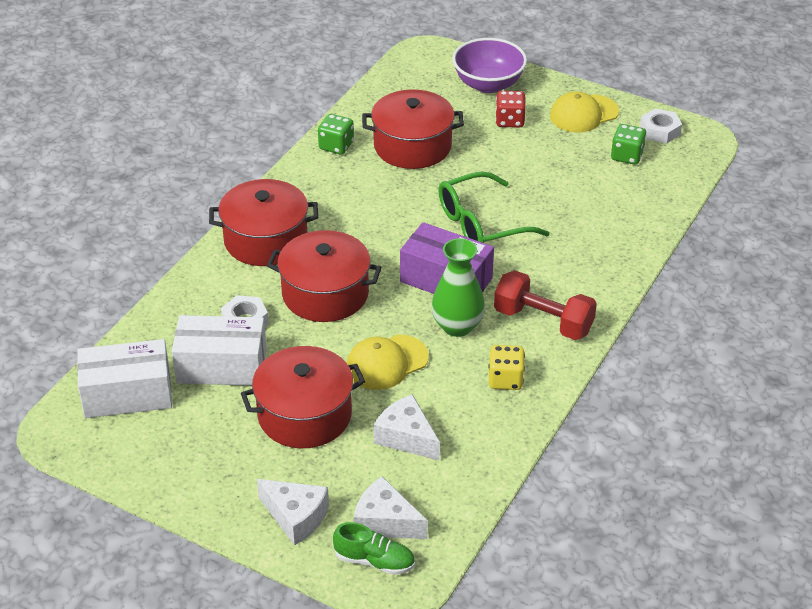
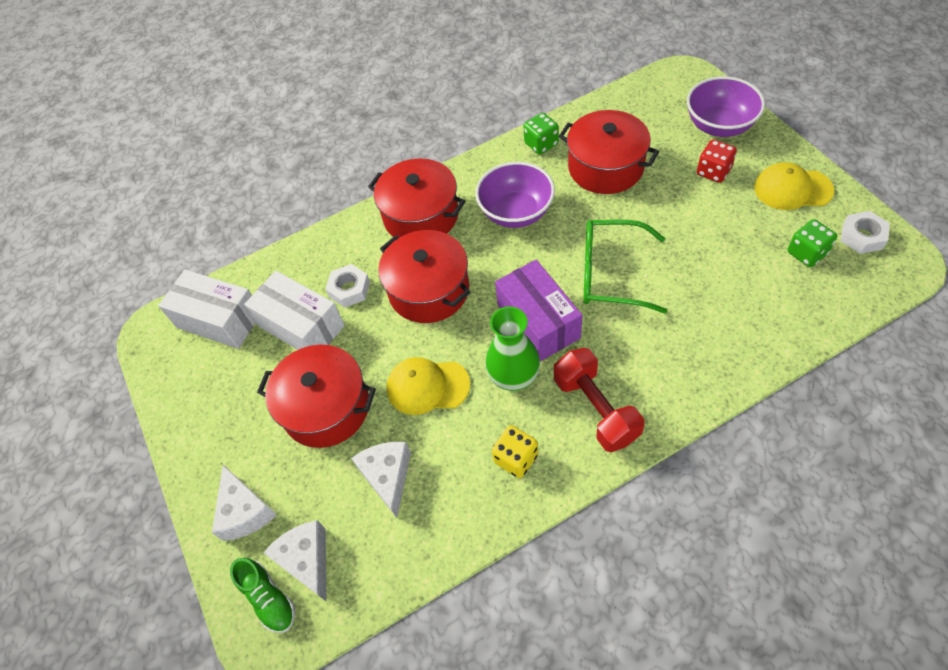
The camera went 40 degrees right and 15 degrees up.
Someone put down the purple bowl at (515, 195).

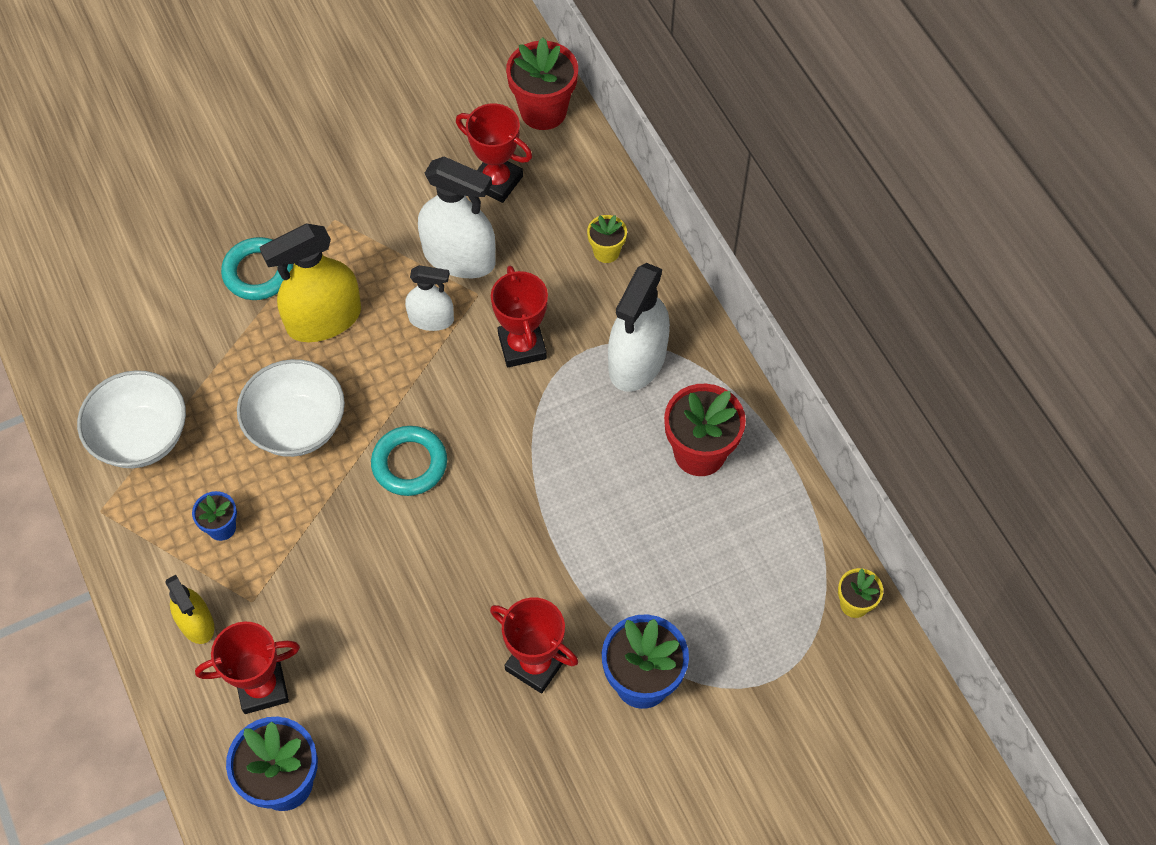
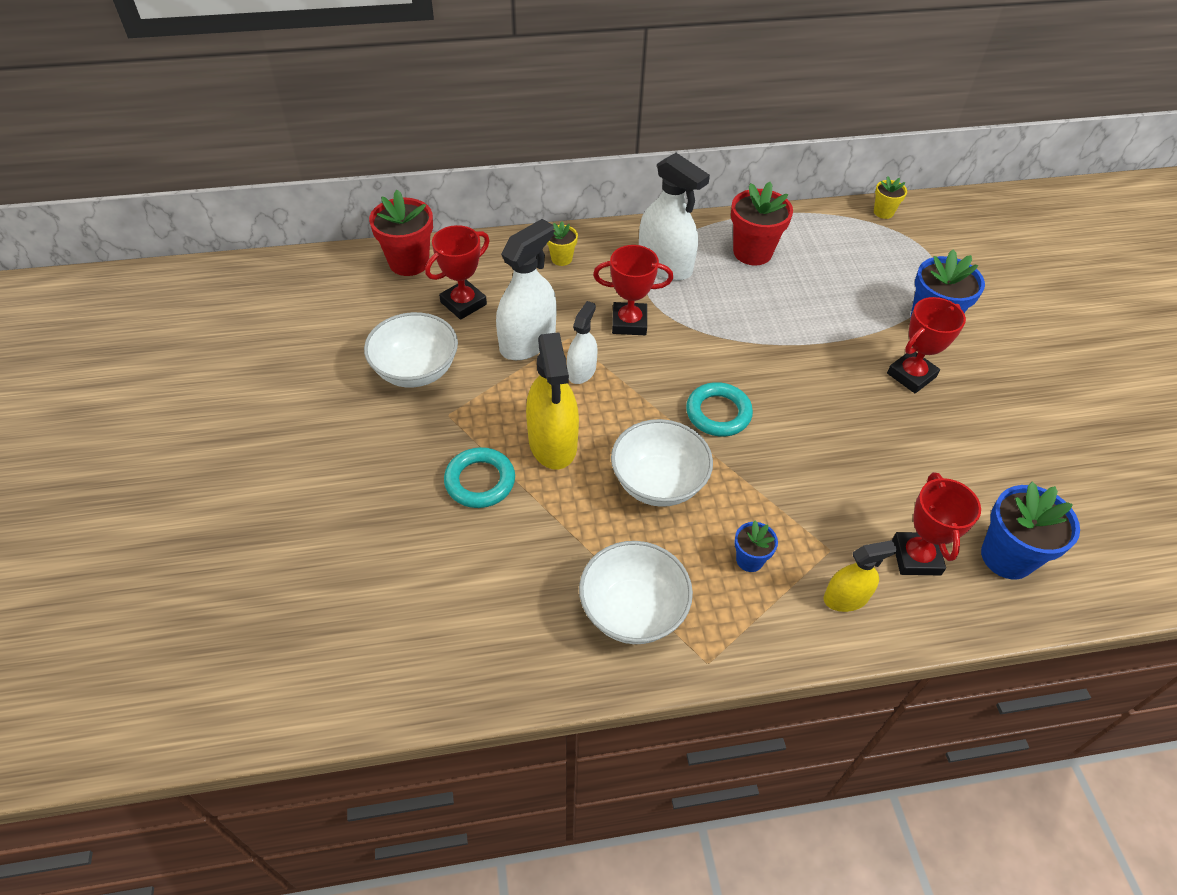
The camera went 75 degrees left and 10 degrees down.
Someone put down the white bowl at (411, 350).

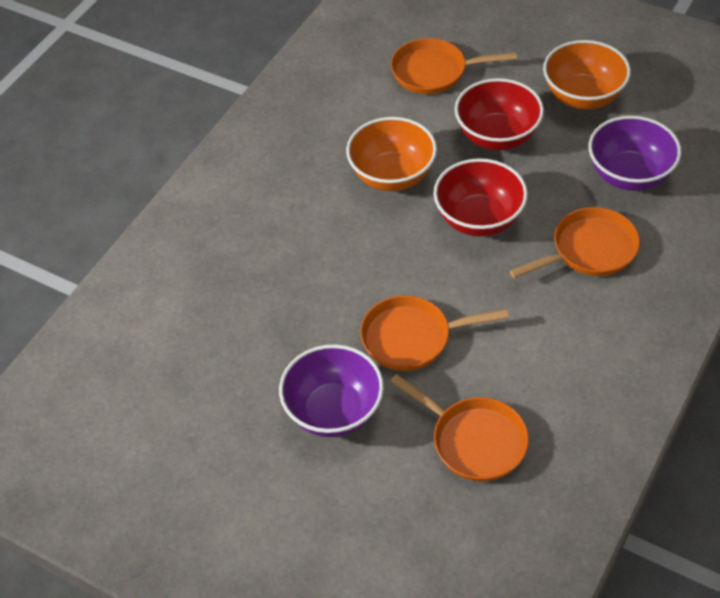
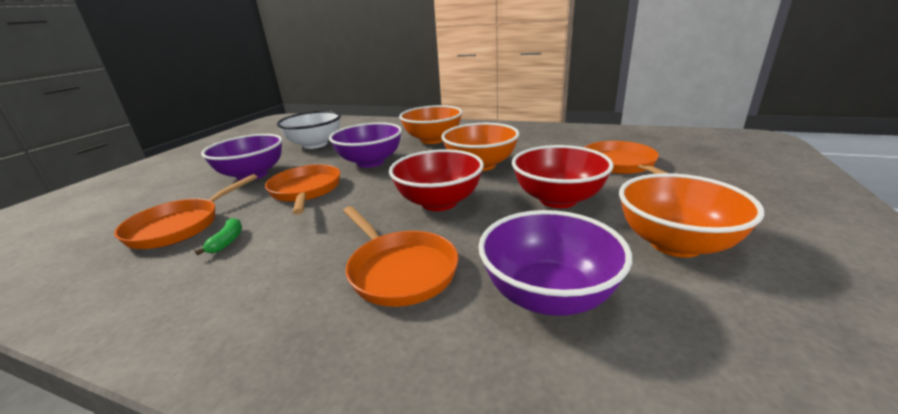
The camera went 80 degrees right and 25 degrees down.
Someone put down the orange bowl at (431, 124).
Someone put down the white bowl at (309, 130).
Someone put down the purple bowl at (365, 145).
Someone put down the green banana at (218, 237).

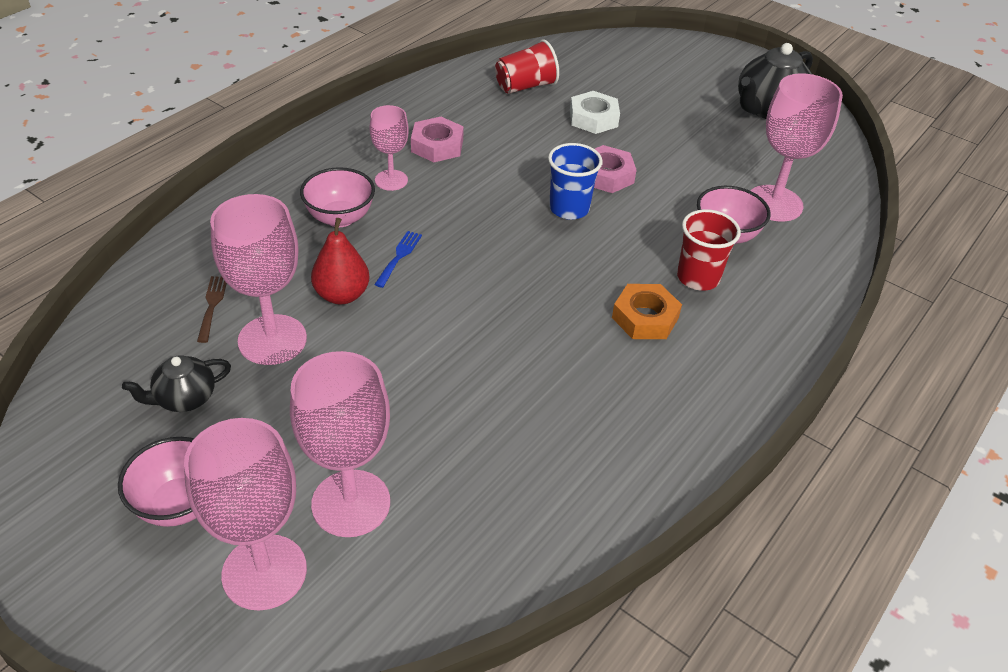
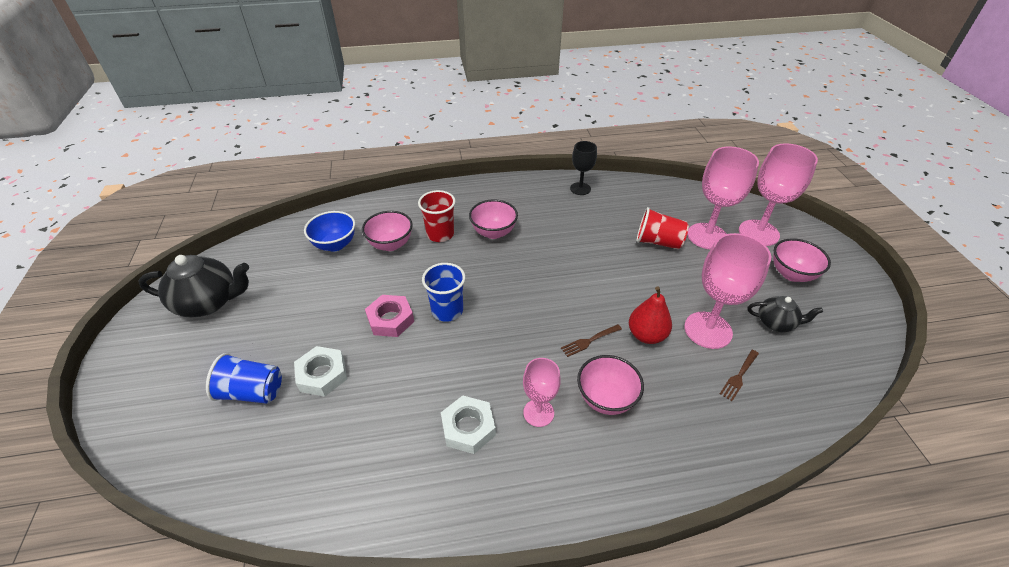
The camera went 135 degrees left and 0 degrees up.
Someone carried the red cup from (527, 67) to (662, 228).
Someone swapped the pink goblet at (796, 147) for the blue bowl at (329, 231).
Someone repainted the pink nut at (437, 139), which became the white nut at (468, 425).
Someone repainted the blue fork at (398, 259), which became the brown fork at (591, 340).
Someone swapped the orange nut at (647, 311) for the pink bowl at (493, 219).
Someone put down the black goblet at (583, 168).
Someone put down the blue cup at (244, 378).

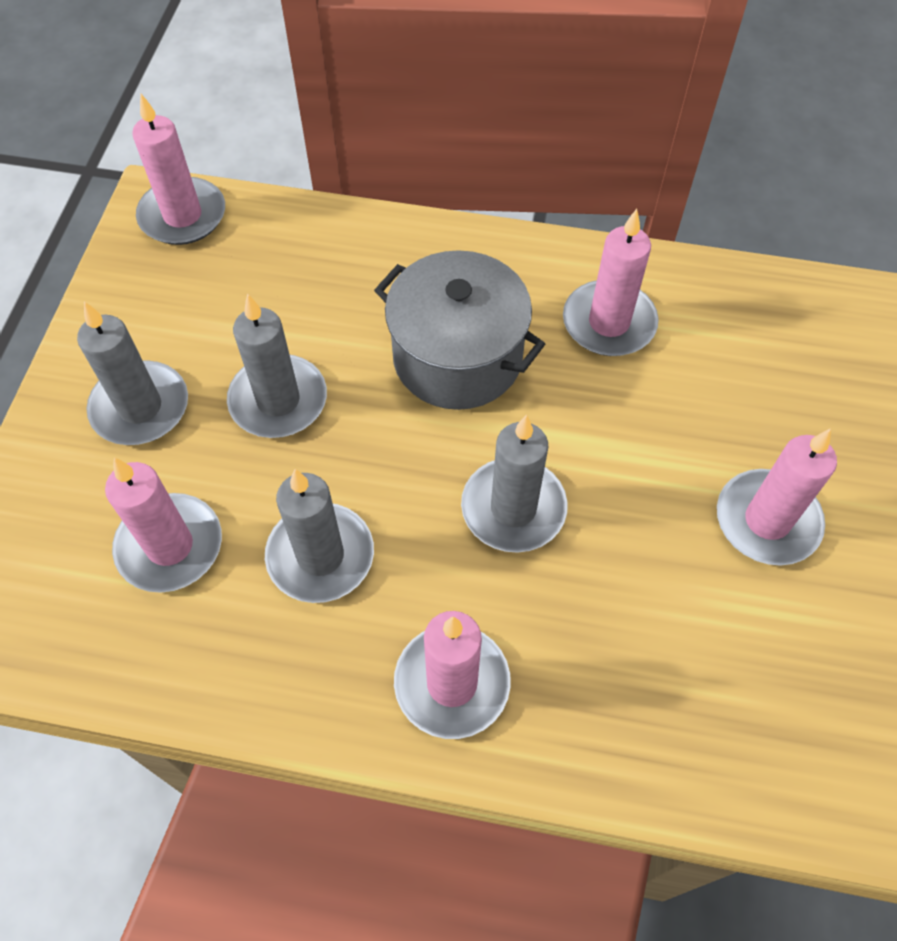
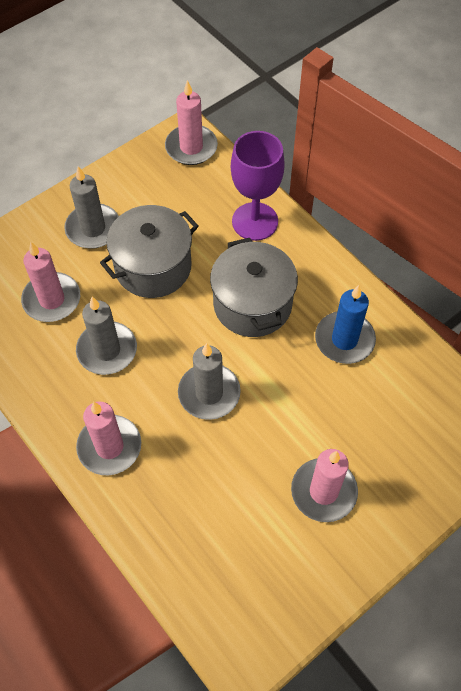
The camera went 40 degrees right and 0 degrees up.
Someone repainted the pink candle at (611, 282), which became the blue candle at (345, 324).
Someone swapped the grey candle at (277, 366) for the grey pot at (149, 251).
Someone put down the purple goblet at (258, 186).

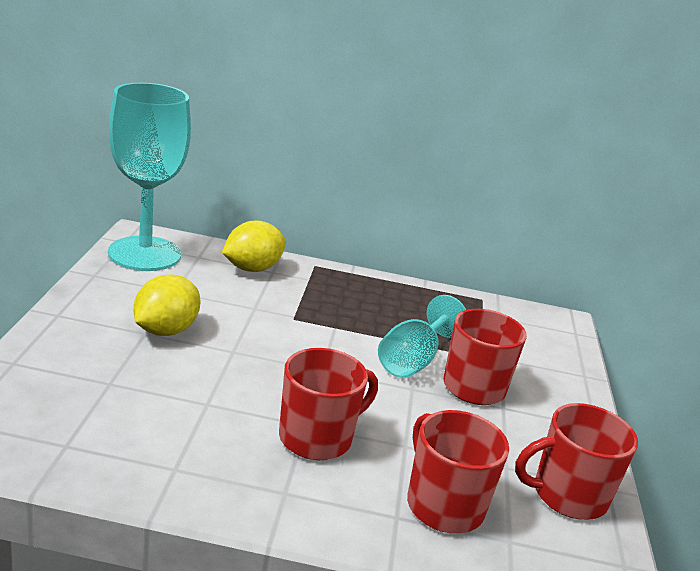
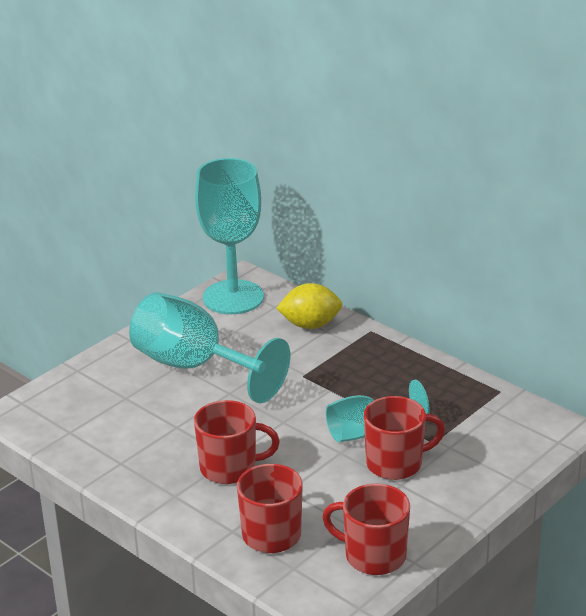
The camera went 40 degrees right and 5 degrees up.
Someone swapped the yellow lemon at (167, 305) for the turquoise goblet at (209, 347).

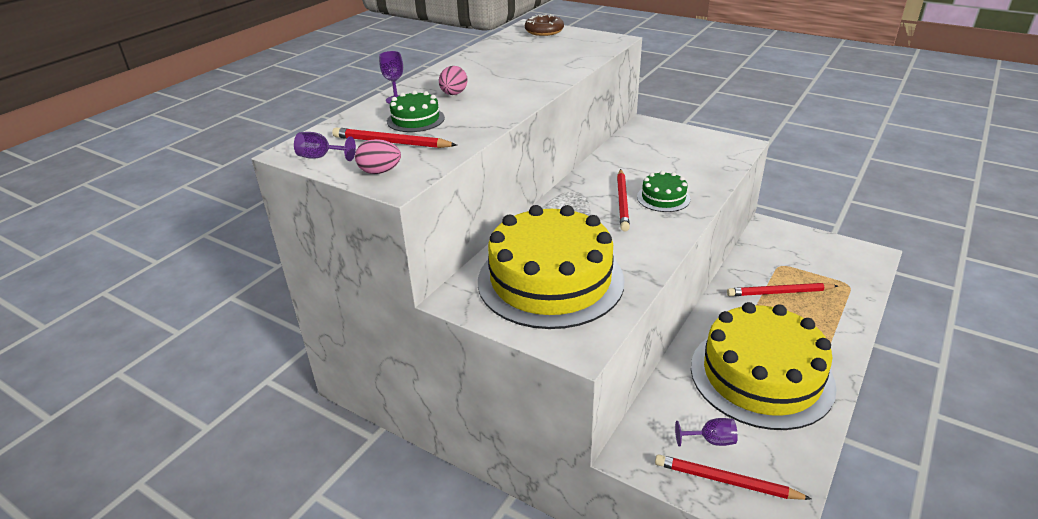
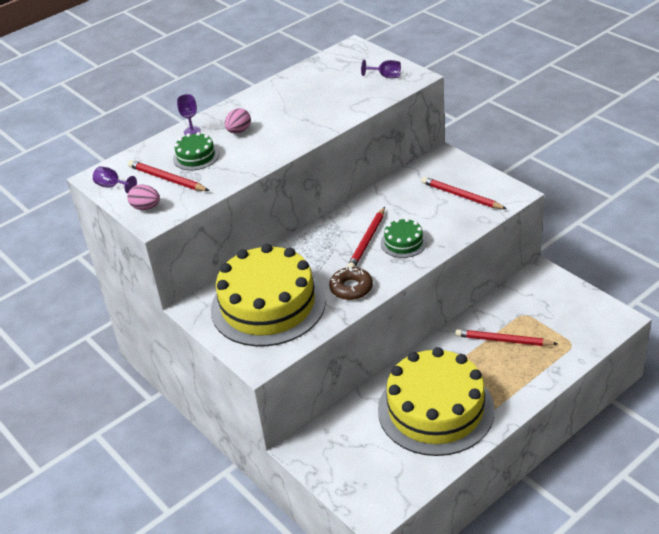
The camera went 20 degrees right and 5 degrees up.
Someone carried the brown donut from (544, 25) to (351, 283).
Someone carried the purple goblet from (706, 432) to (381, 68).
Someone carried the red pencil from (733, 477) to (464, 193).

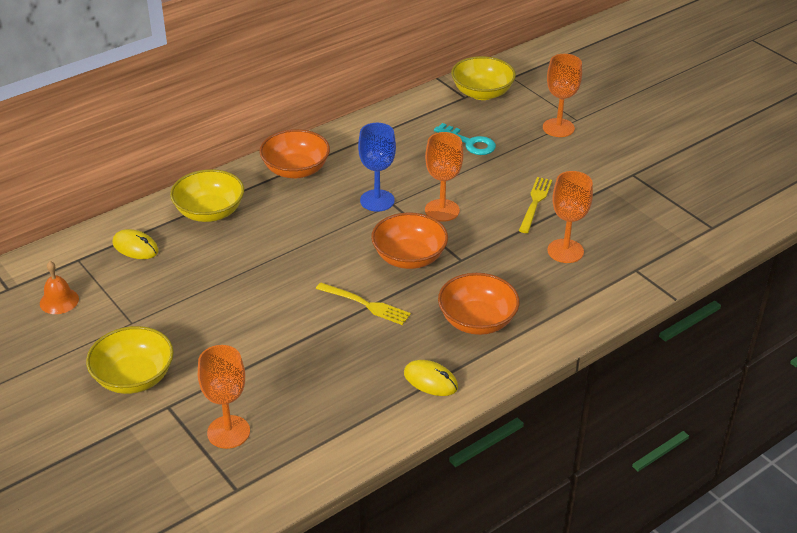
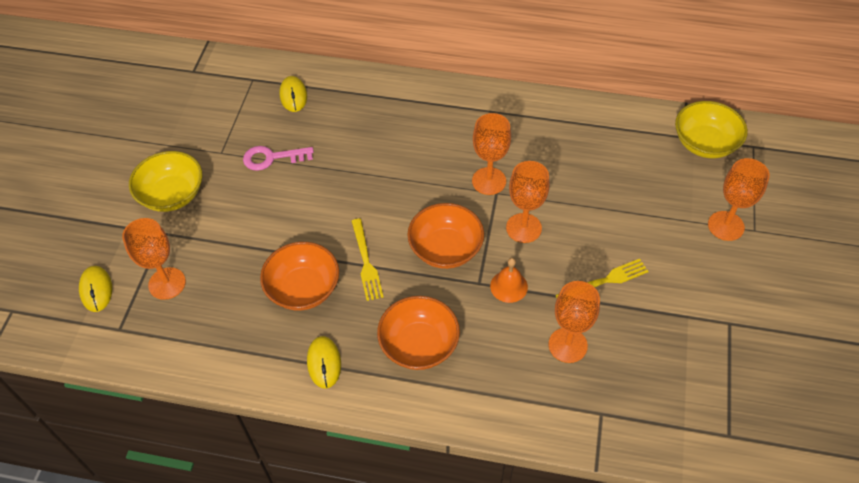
The camera went 50 degrees right and 15 degrees up.
Someone repainted the blue goblet at (377, 167), which became the orange goblet at (491, 154).
Someone took away the turquoise key at (465, 139).
Someone carried the orange bowl from (294, 154) to (299, 276).
Someone took away the yellow bowl at (207, 195).
Someone carried the orange bell from (59, 287) to (509, 280).
Someone put down the pink key at (278, 158).
Someone put down the yellow mouse at (95, 289).

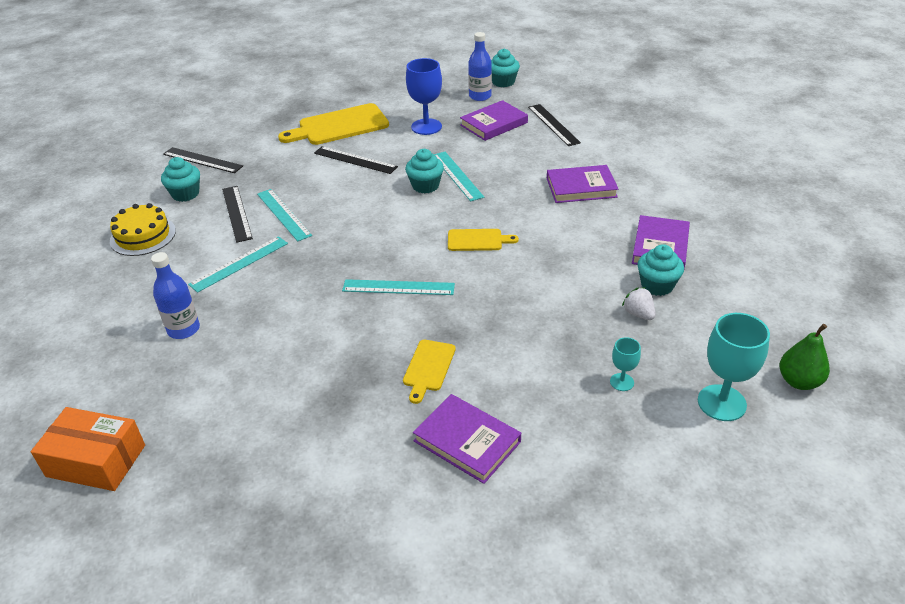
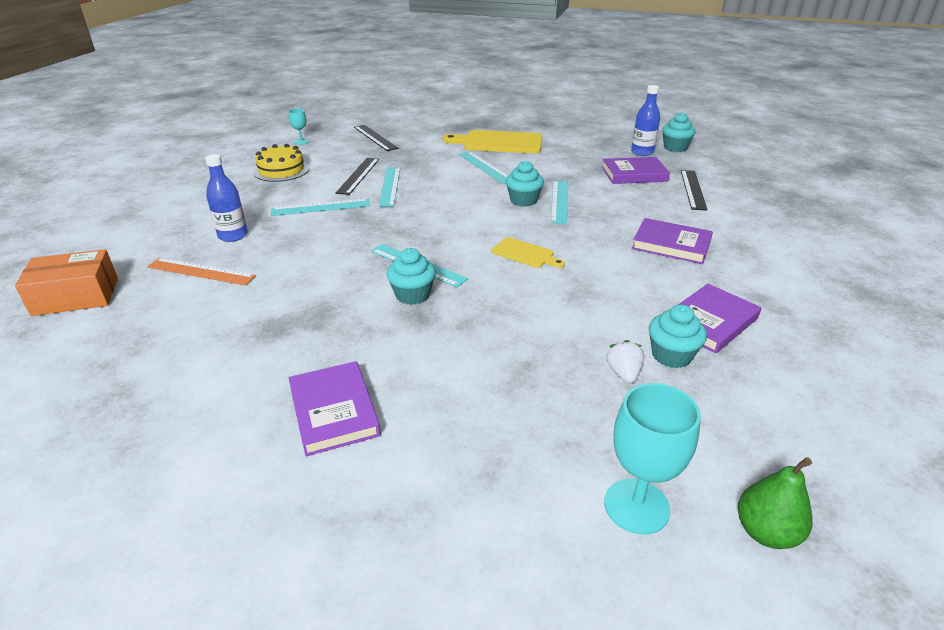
The camera went 30 degrees right and 5 degrees down.
Someone took away the blue goblet at (424, 96).
Someone repainted the black ruler at (356, 160), which became the turquoise ruler at (483, 167).
Someone carried the turquoise cupcake from (180, 179) to (411, 276).
Someone carried the turquoise goblet from (625, 364) to (298, 127).
Someone took away the yellow cutting board at (429, 372).
Someone rotated the orange box at (88, 449) by 60 degrees counterclockwise.
Someone put down the orange ruler at (201, 272).

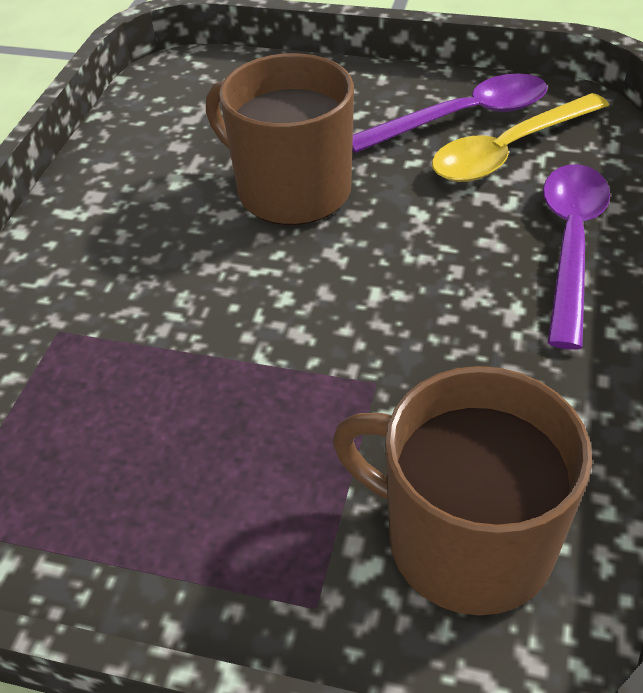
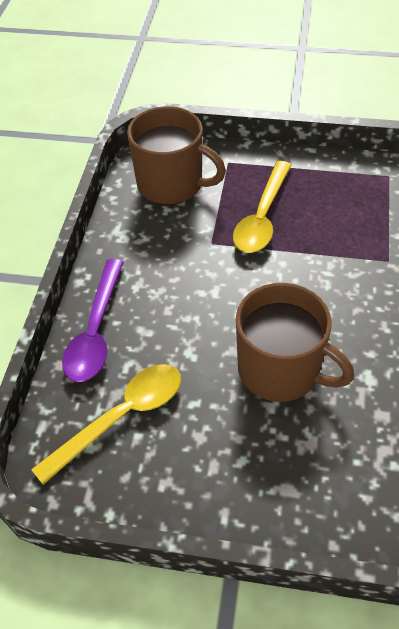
The camera went 175 degrees right and 5 degrees up.
Someone took away the purple spoon at (449, 113).
Someone put down the yellow spoon at (262, 207).

